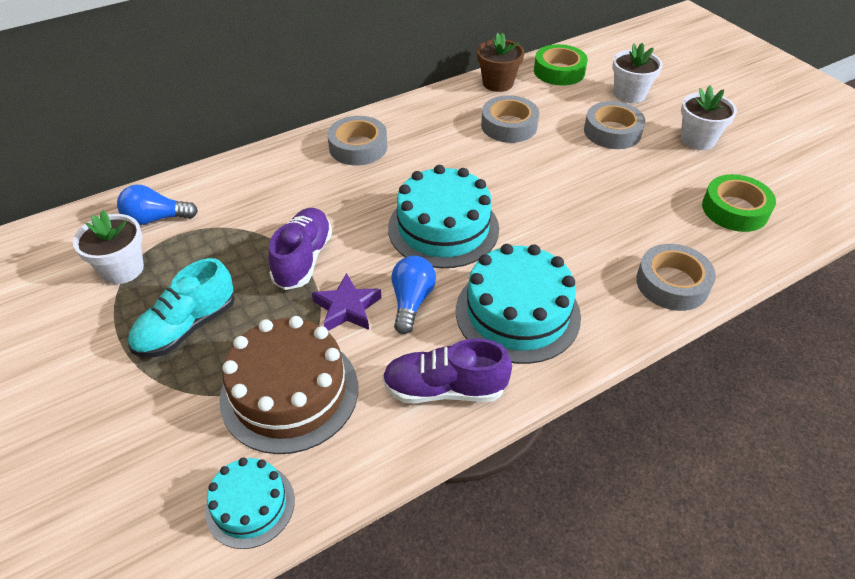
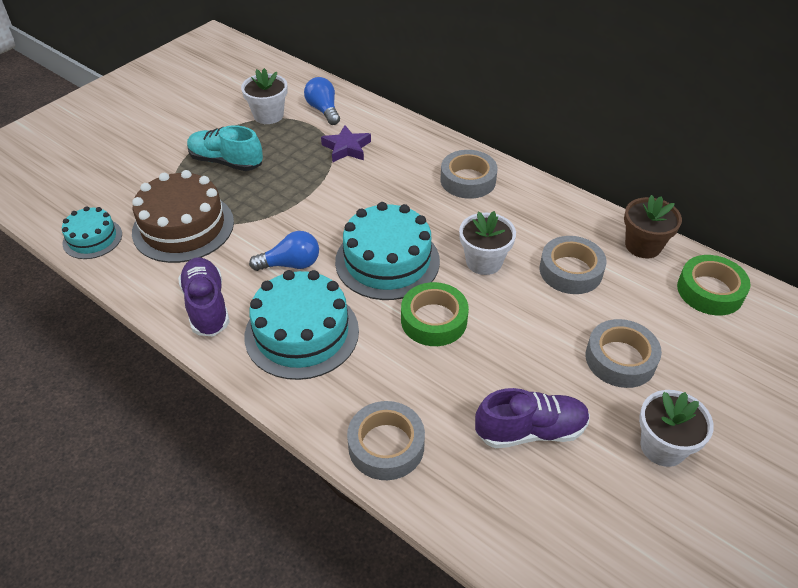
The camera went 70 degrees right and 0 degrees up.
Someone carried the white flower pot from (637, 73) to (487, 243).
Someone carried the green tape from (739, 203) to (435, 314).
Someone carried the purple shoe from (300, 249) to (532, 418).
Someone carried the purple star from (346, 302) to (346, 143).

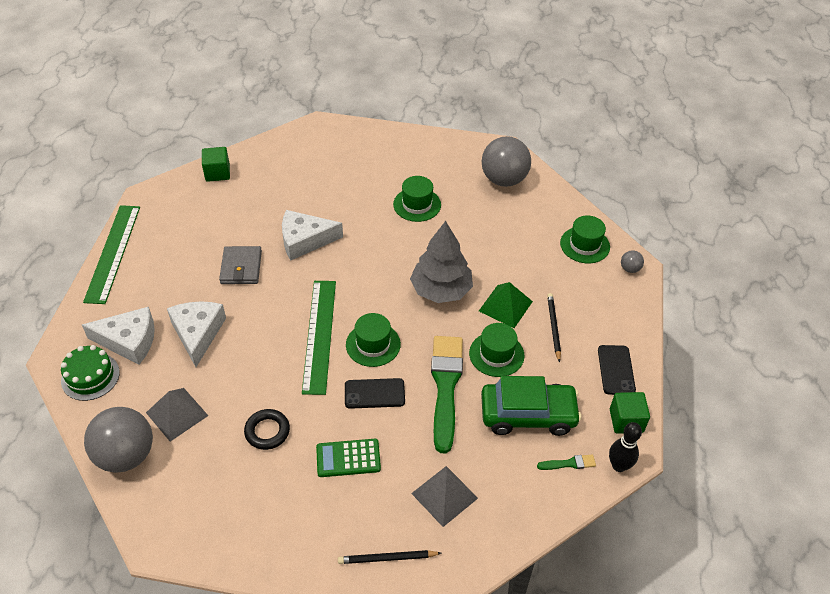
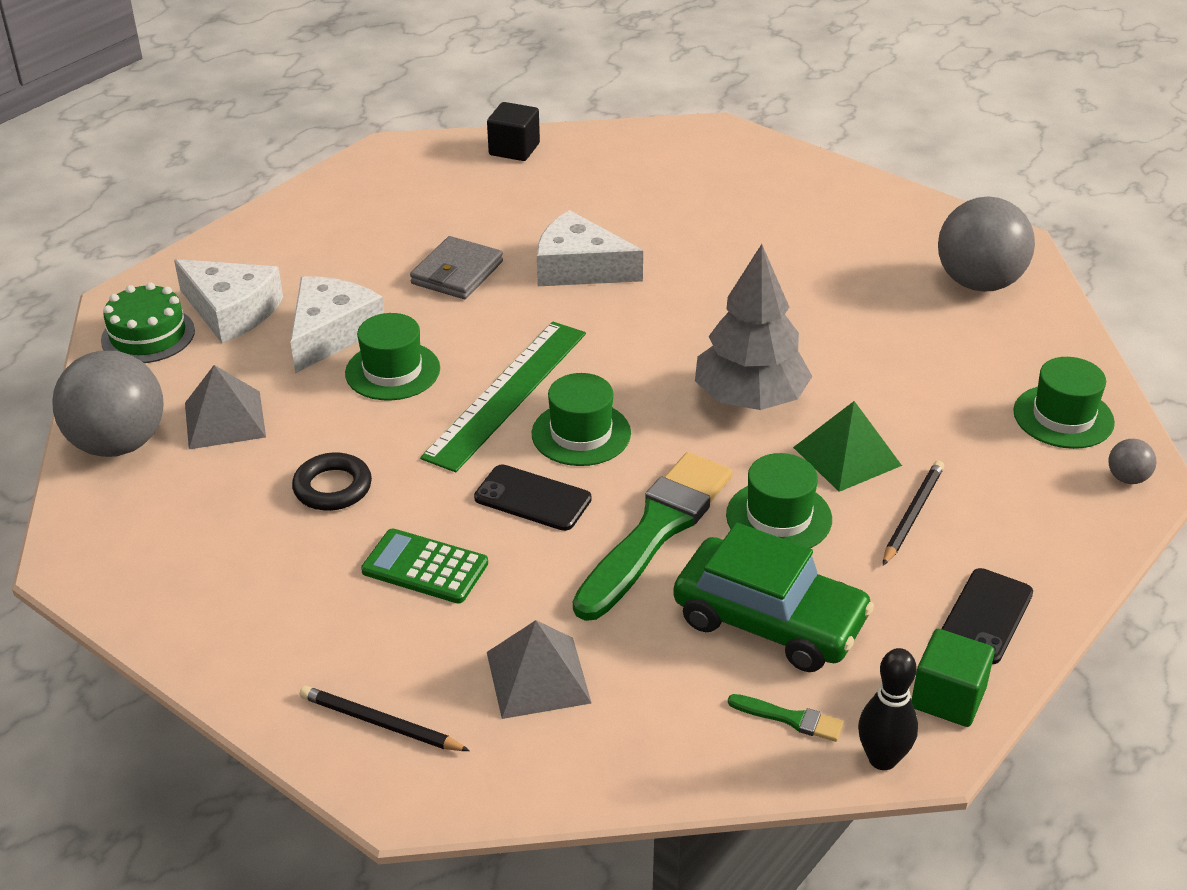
The camera went 30 degrees right and 10 degrees down.
Someone repainted the green cube at (216, 164), which became the black cube at (513, 131).
Someone carried the green hat from (417, 199) to (392, 356).
Someone took away the green ruler at (111, 254).

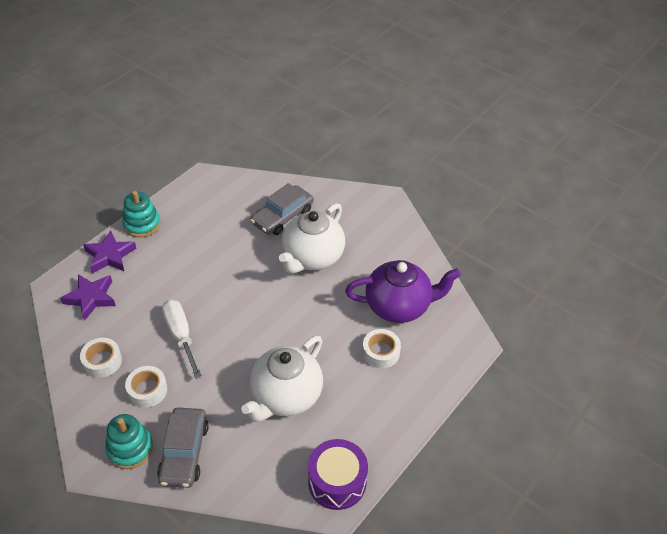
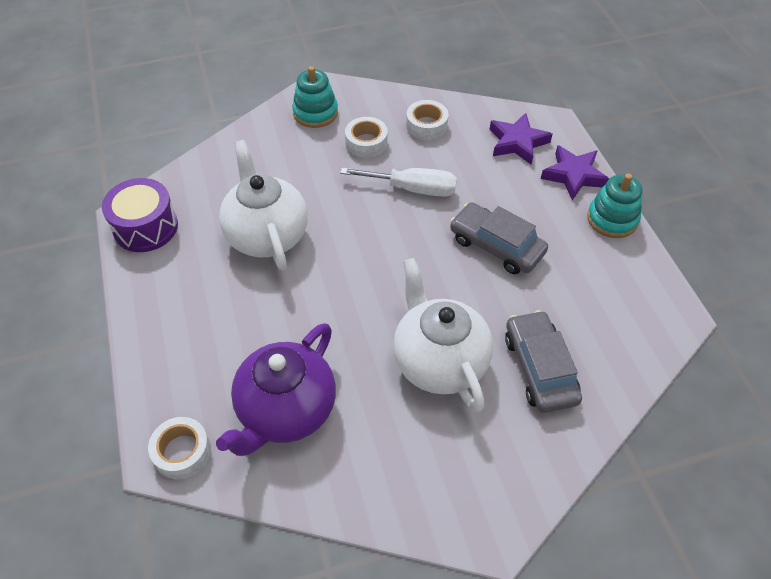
The camera went 125 degrees right and 5 degrees up.
Someone carried the white tape from (381, 348) to (179, 448).
Someone carried the grey car from (183, 448) to (499, 238).

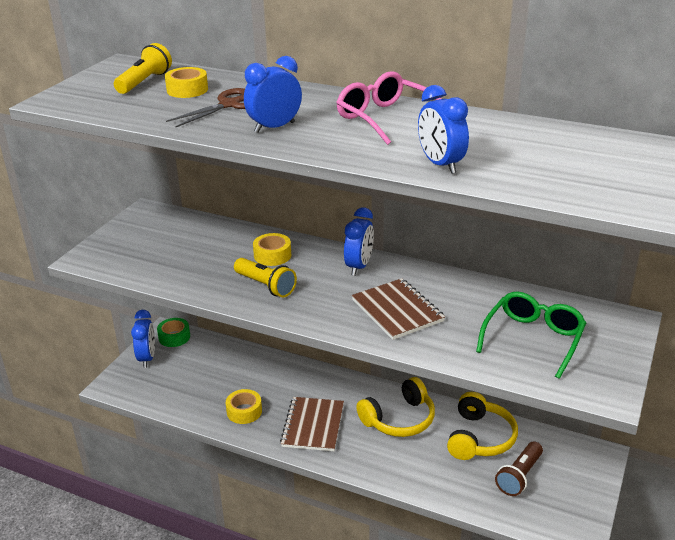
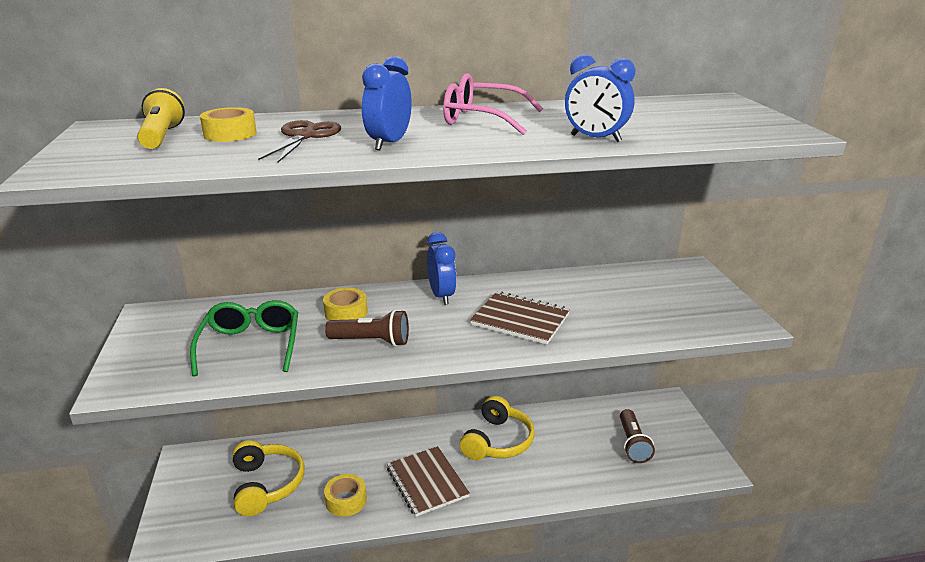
The camera went 35 degrees left and 5 degrees down.
Someone repainted the yellow flashlight at (265, 278), which became the brown flashlight at (367, 328).
Someone carried the green glasses from (531, 335) to (244, 338).
Someone took away the blue clock at (143, 339).
Someone took away the green tape at (173, 332).
Someone carried the yellow headphones from (482, 426) to (269, 478).

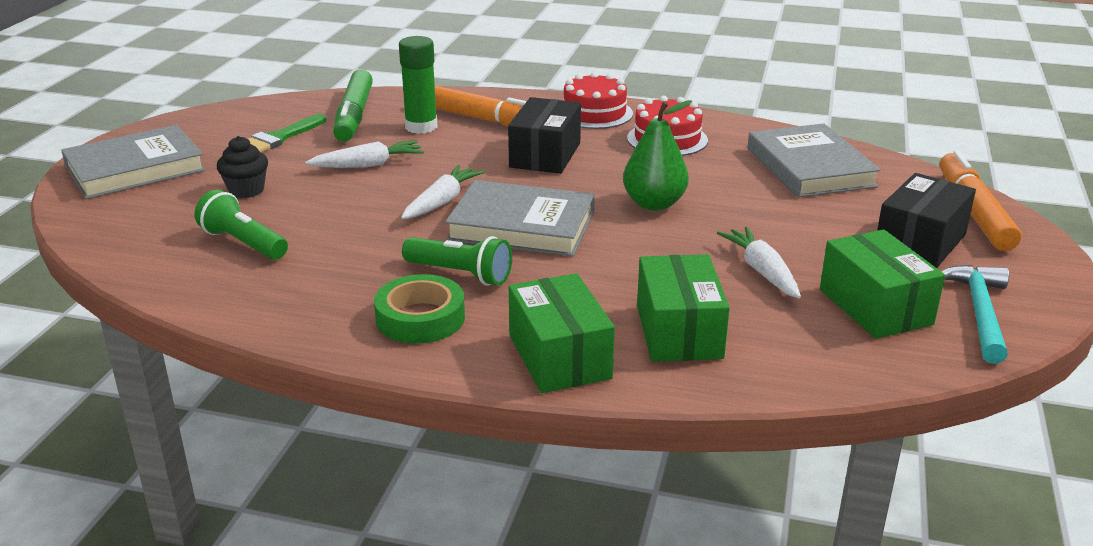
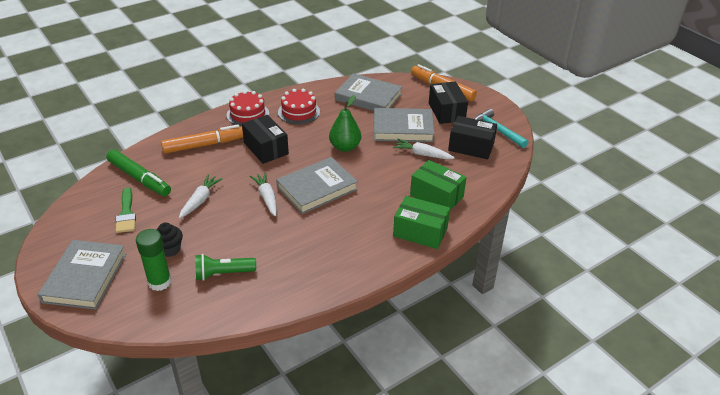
The camera went 50 degrees left and 10 degrees up.
Someone carried the green glue stick from (418, 85) to (154, 260).
Someone repainted the green box at (882, 284), which became the black box at (472, 137).
Someone took away the green flashlight at (457, 261).
Someone took away the green tape at (419, 309).
Someone put down the grey book at (404, 125).

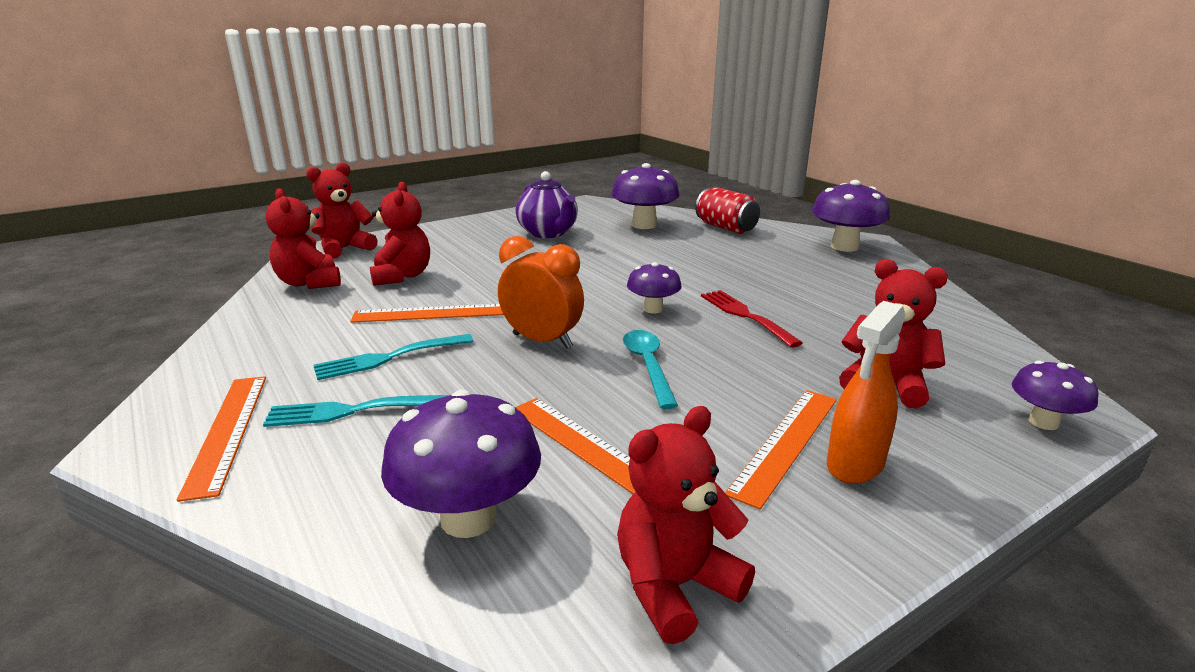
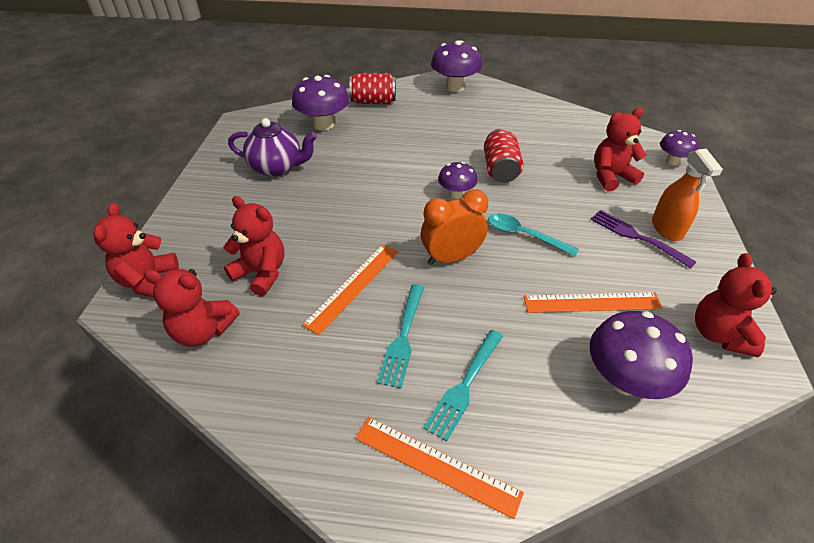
The camera went 50 degrees left and 20 degrees up.
Someone swapped the red fork at (752, 319) for the red can at (503, 156).
Someone swapped the orange ruler at (781, 449) for the purple fork at (643, 239).

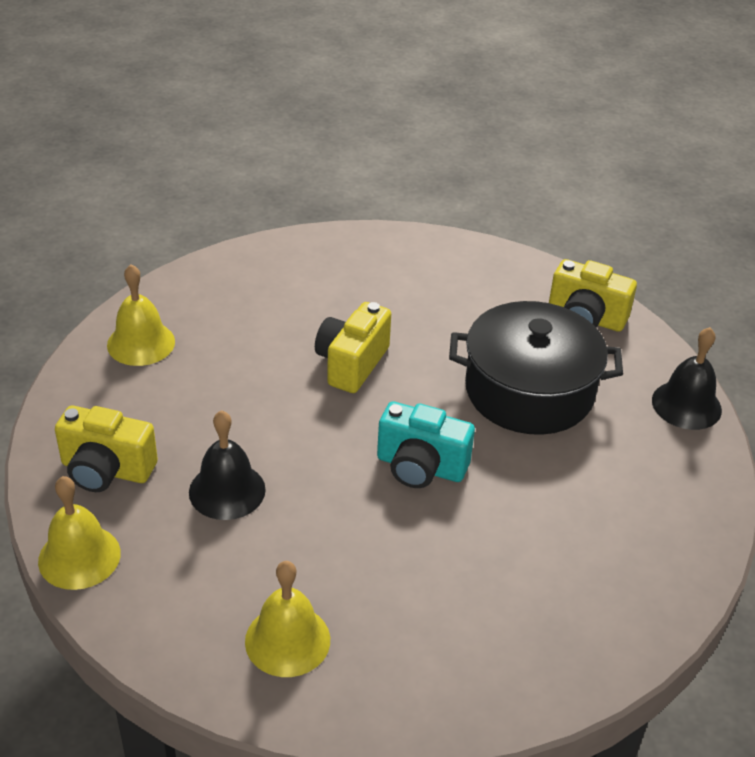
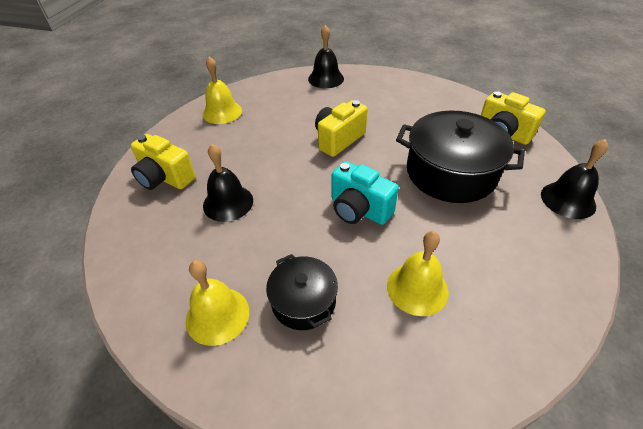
The camera went 20 degrees right and 5 degrees up.
Someone carried the yellow bell from (79, 533) to (418, 273).
Someone put down the black bell at (326, 56).
Someone put down the black pot at (302, 292).

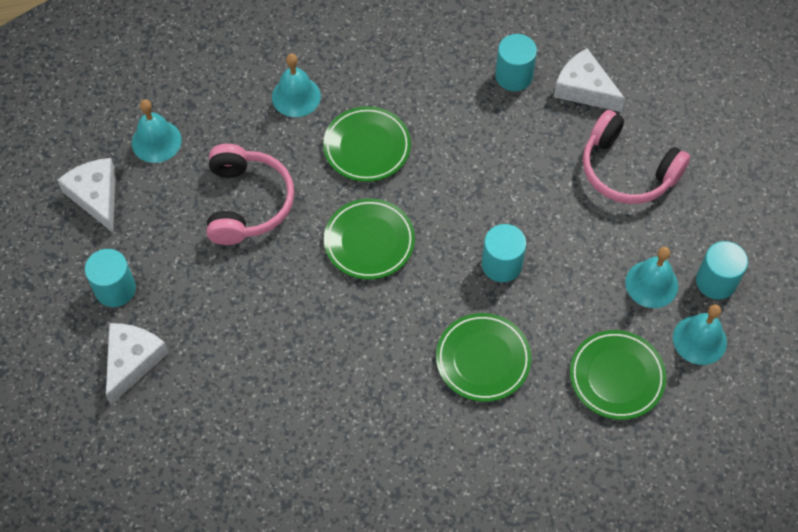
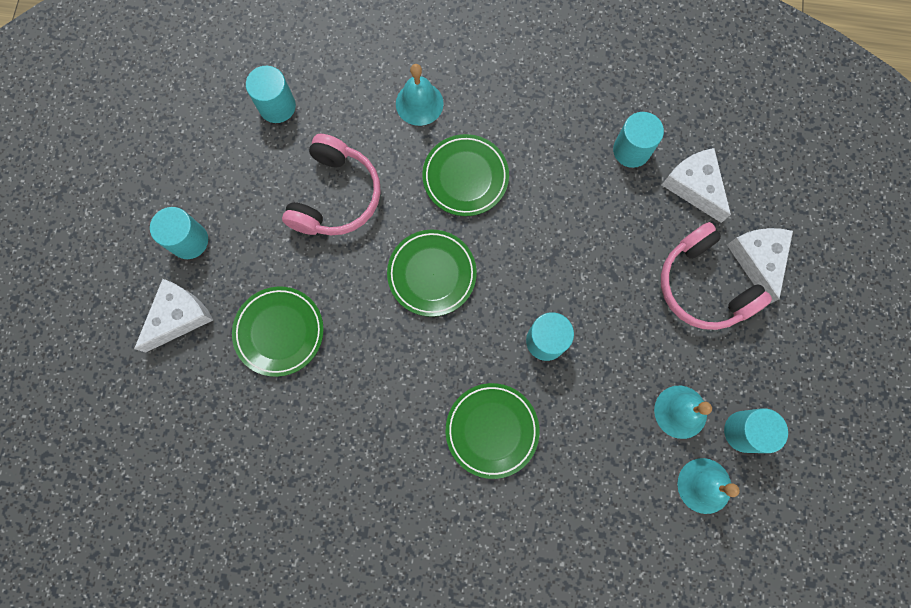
The camera went 20 degrees right and 15 degrees up.
Someone swapped the turquoise bell at (157, 131) for the turquoise cylinder at (271, 94).
Someone carried the white cheese from (86, 195) to (760, 266).
Someone carried the green plate from (618, 375) to (278, 331).

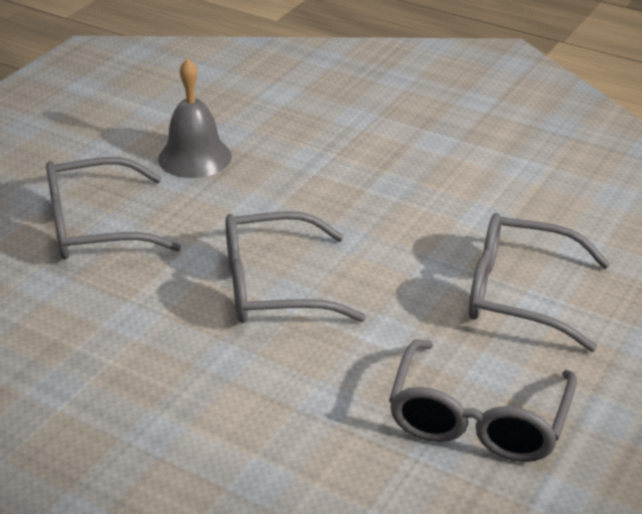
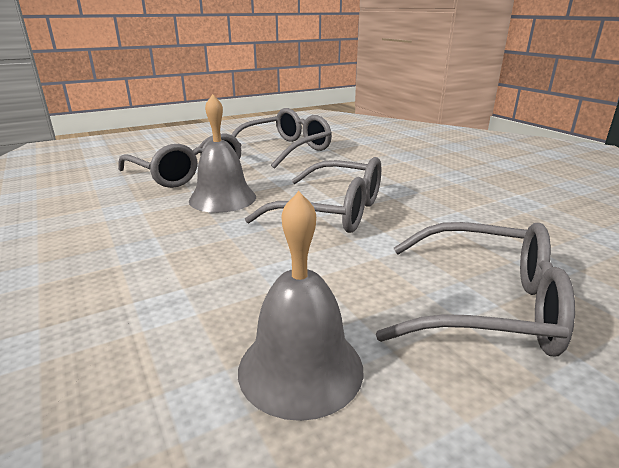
The camera went 150 degrees left and 10 degrees down.
Someone put down the grey bell at (222, 153).

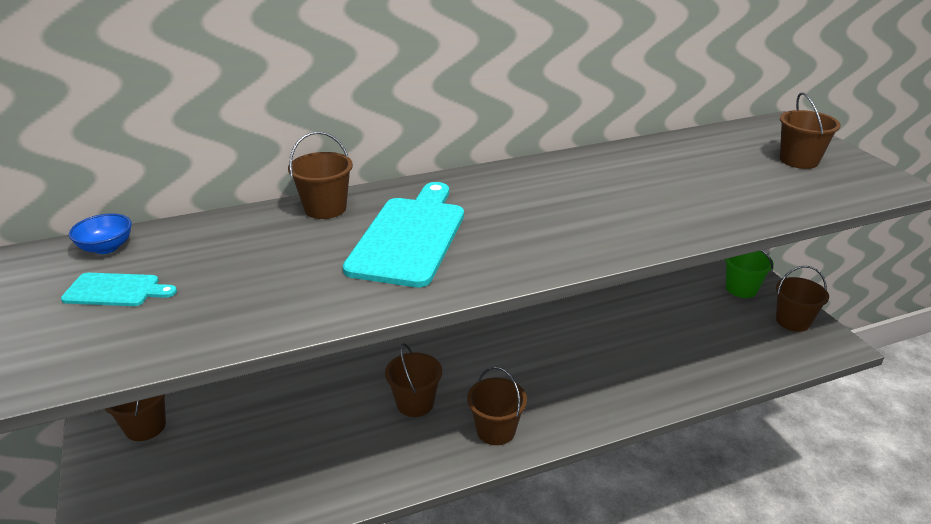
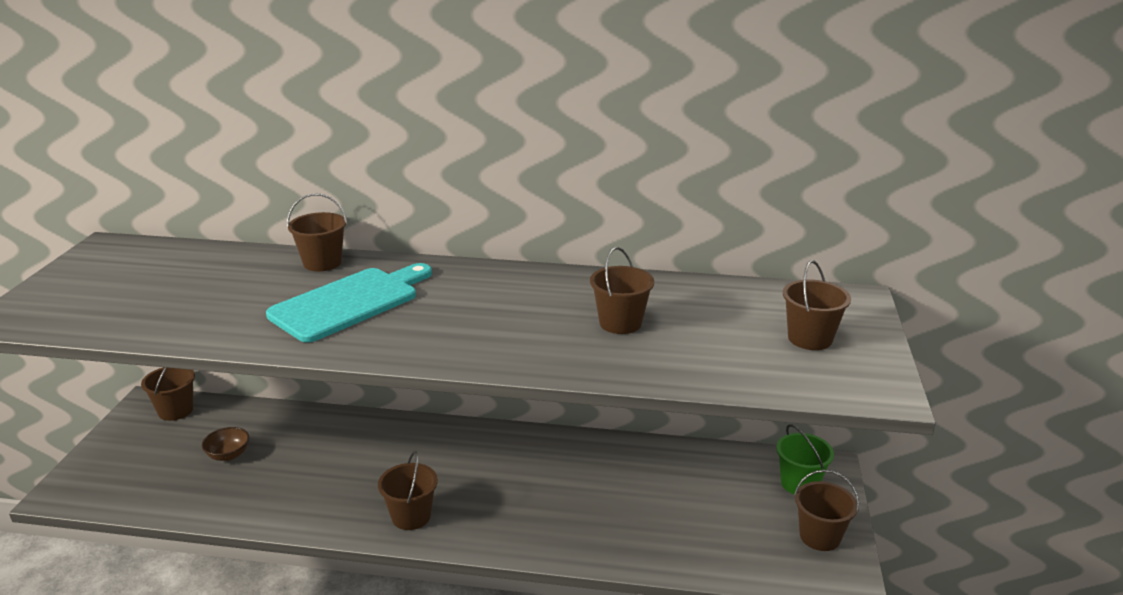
The camera went 30 degrees right and 5 degrees down.
Someone took away the blue bowl at (100, 233).
Someone took away the turquoise cutting board at (119, 289).
Someone carried the brown bucket from (413, 380) to (622, 290).
Someone put down the brown bowl at (225, 444).

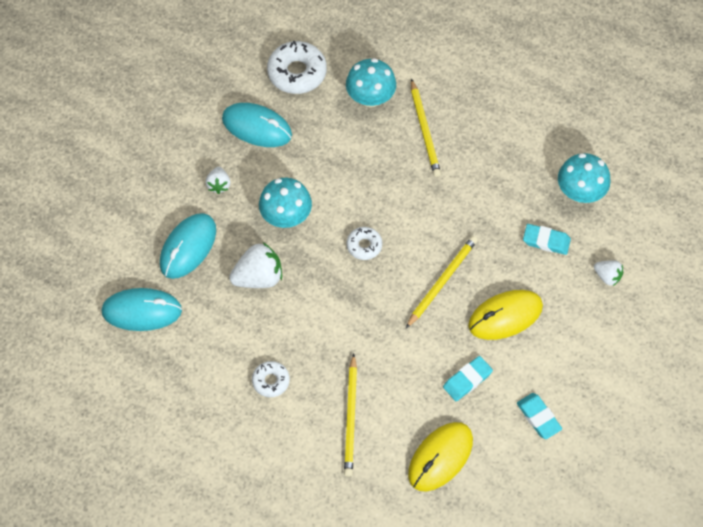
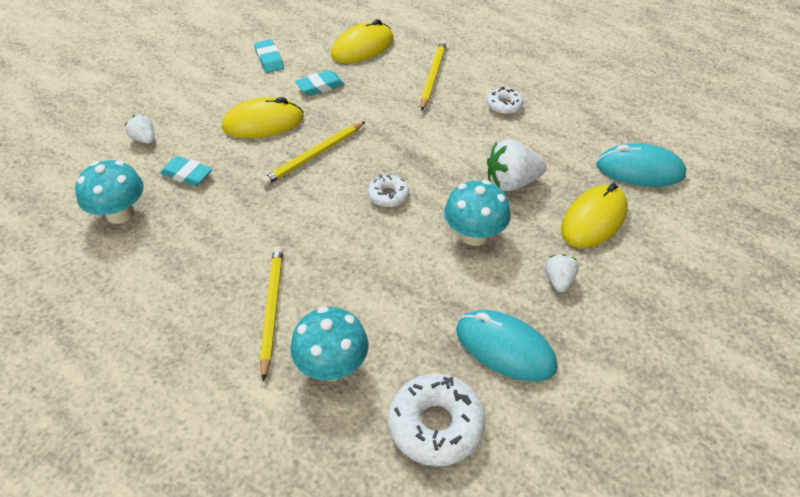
The camera went 170 degrees left and 15 degrees down.
Someone repainted the turquoise mouse at (188, 246), which became the yellow mouse at (594, 215).

